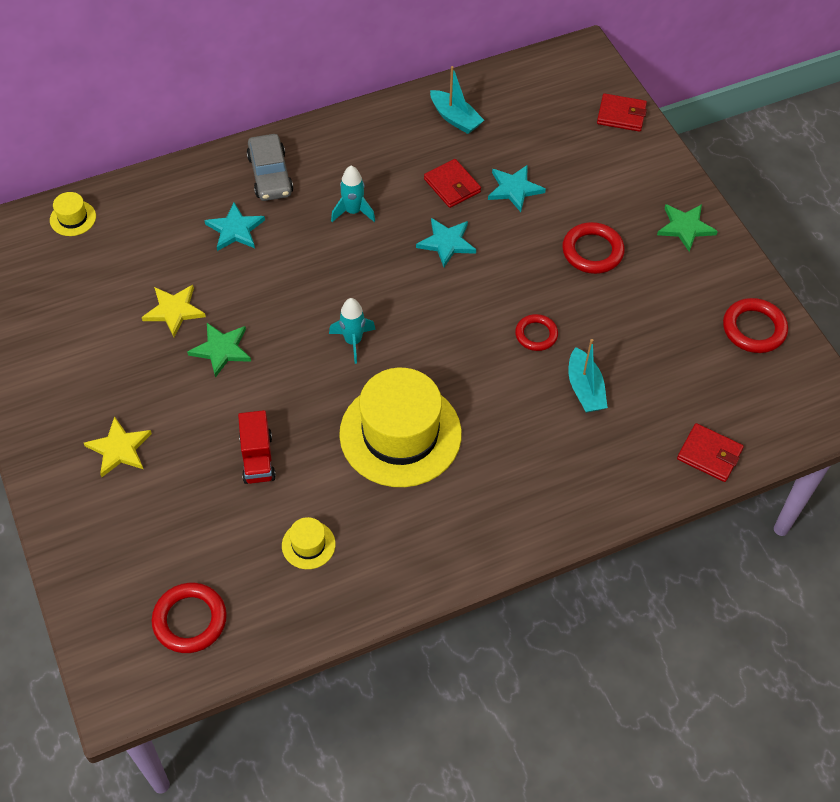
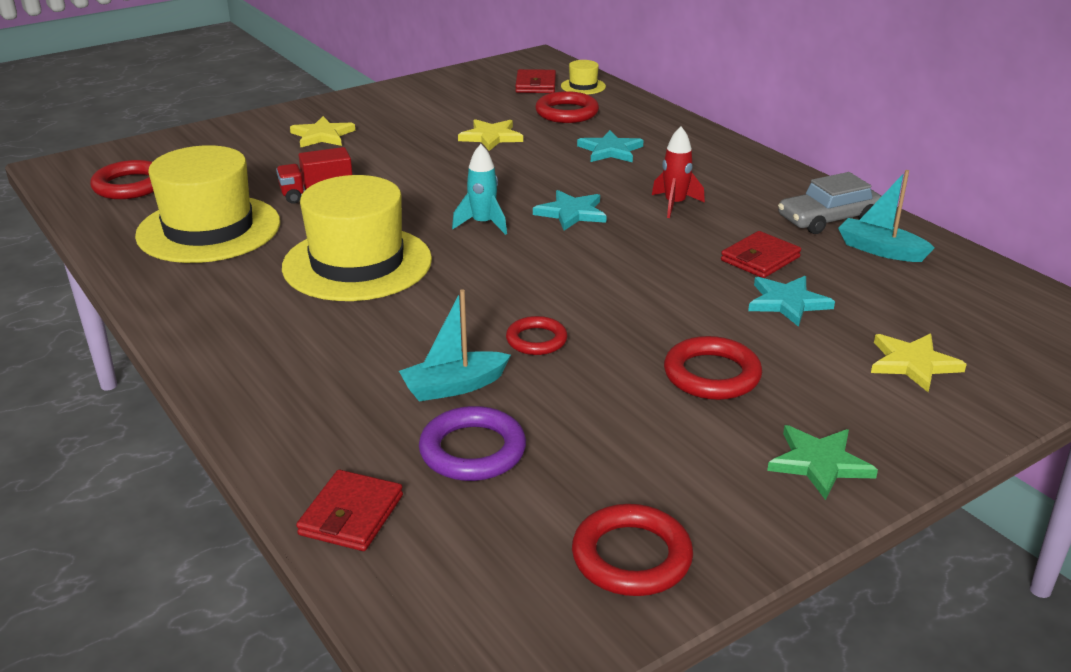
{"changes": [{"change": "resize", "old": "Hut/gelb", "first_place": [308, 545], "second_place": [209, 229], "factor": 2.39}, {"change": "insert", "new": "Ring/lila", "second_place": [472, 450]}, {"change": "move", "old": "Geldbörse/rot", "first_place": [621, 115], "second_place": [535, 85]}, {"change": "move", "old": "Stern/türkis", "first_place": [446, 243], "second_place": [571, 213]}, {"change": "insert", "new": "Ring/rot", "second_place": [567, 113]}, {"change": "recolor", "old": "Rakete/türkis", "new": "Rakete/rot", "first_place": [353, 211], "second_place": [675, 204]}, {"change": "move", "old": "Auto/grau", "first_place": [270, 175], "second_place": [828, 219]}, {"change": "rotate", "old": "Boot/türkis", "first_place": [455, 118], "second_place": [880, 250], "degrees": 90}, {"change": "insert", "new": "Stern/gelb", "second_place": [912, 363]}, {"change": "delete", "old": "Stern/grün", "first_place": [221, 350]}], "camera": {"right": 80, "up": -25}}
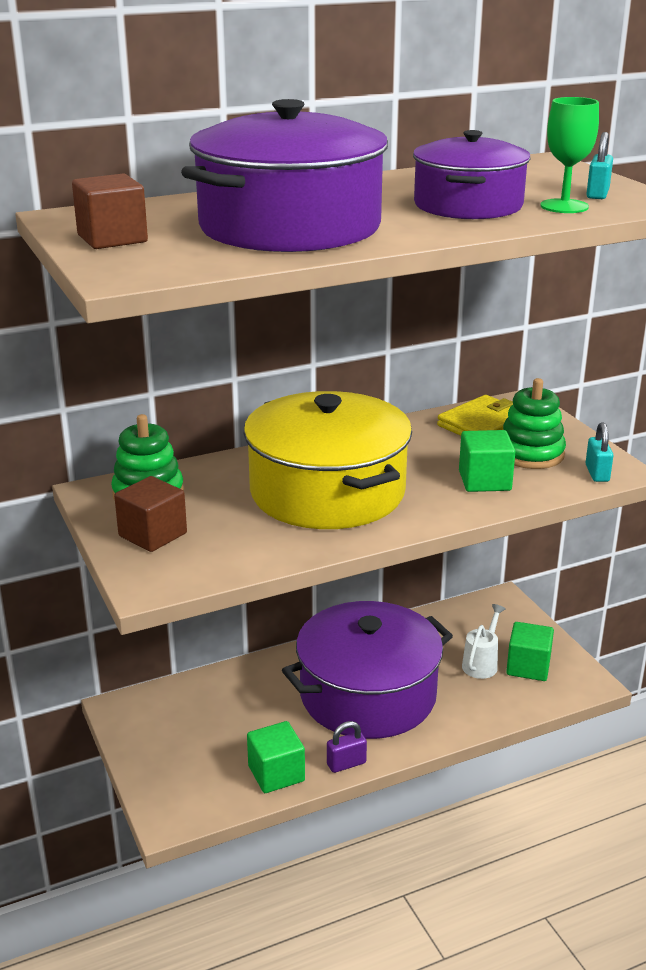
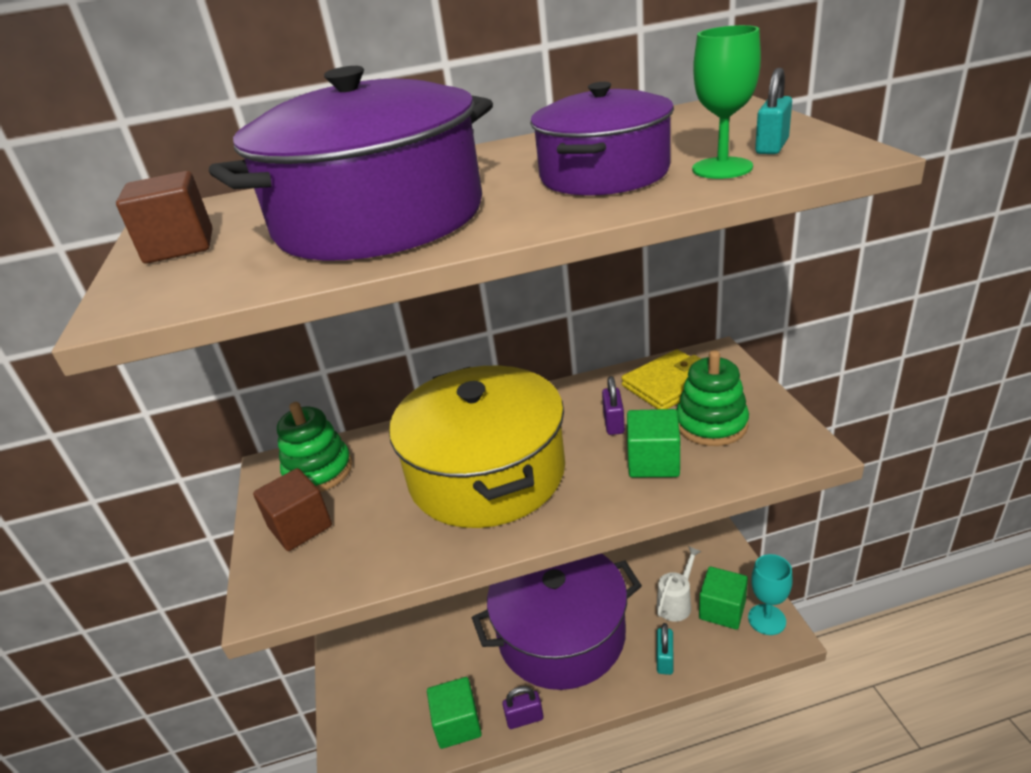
{"changes": [{"change": "insert", "new": "Vorhängeschloss/lila", "second_place": [613, 423]}, {"change": "move", "old": "Vorhängeschloss/türkis", "first_place": [597, 473], "second_place": [665, 659]}, {"change": "insert", "new": "Kelch/türkis", "second_place": [767, 619]}], "camera": {"right": 15, "up": 5}}
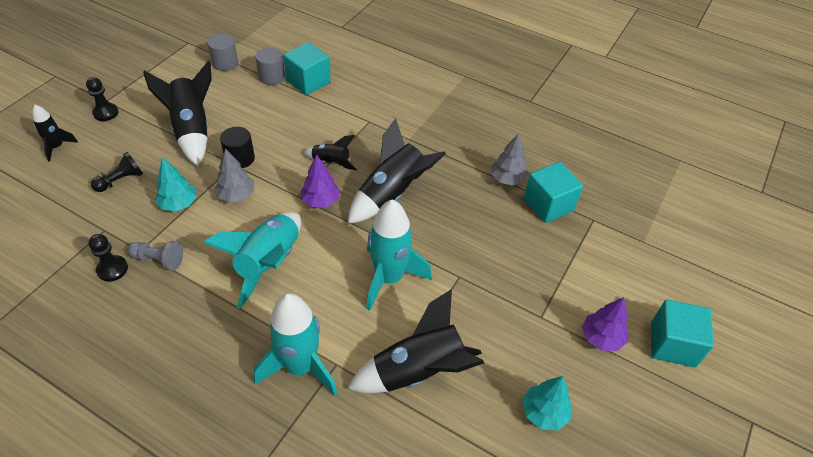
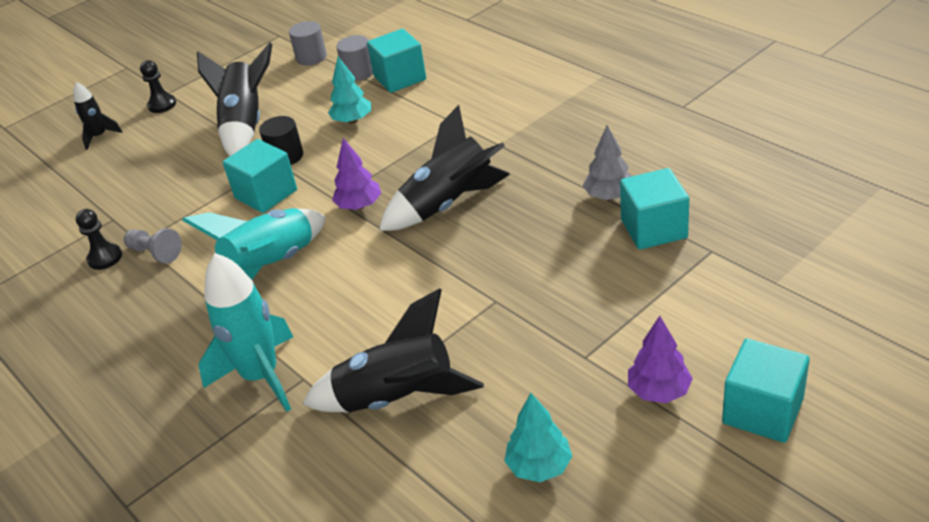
{"changes": [{"change": "replace", "old": "Baum/grau", "new": "Kubus/türkis", "first_place": [237, 195], "second_place": [266, 194]}, {"change": "move", "old": "Baum/türkis", "first_place": [178, 204], "second_place": [352, 120]}, {"change": "delete", "old": "Bauer/schwarz", "first_place": [121, 180]}, {"change": "delete", "old": "Rakete/schwarz", "first_place": [331, 162]}, {"change": "delete", "old": "Rakete/türkis", "first_place": [389, 278]}], "camera": {"right": 25, "up": -10}}
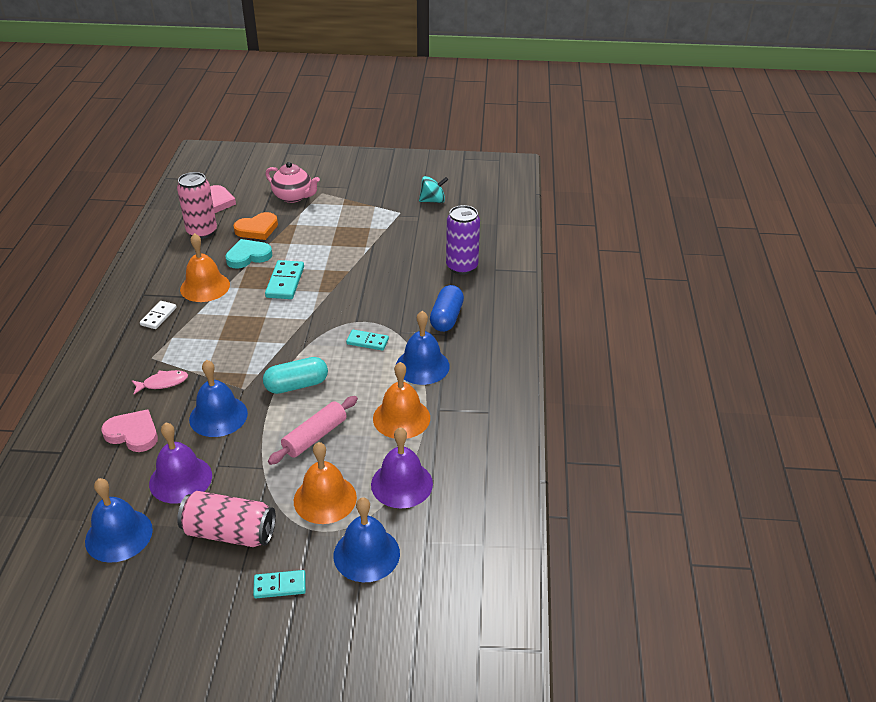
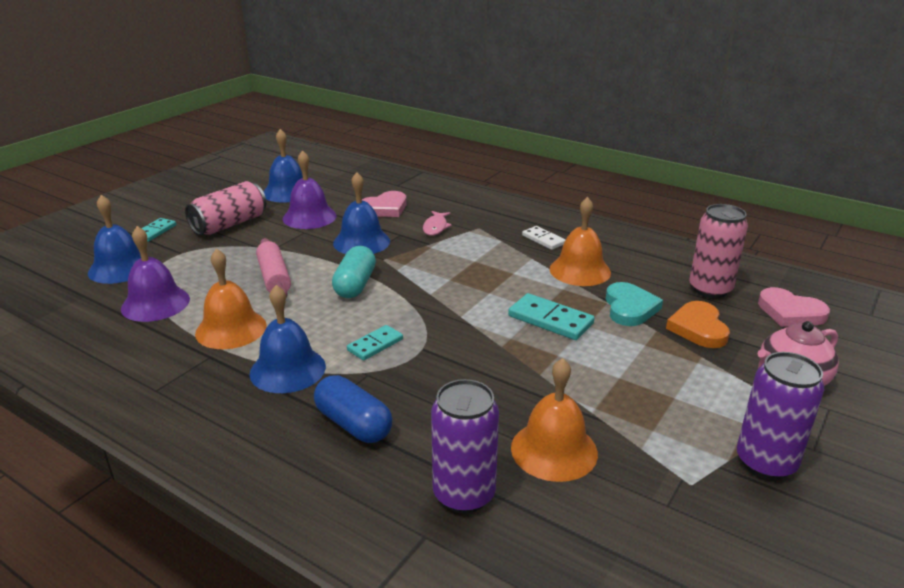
{"changes": [{"change": "move", "old": "Glocke/orange", "first_place": [325, 499], "second_place": [554, 450]}, {"change": "insert", "new": "Dose/lila", "second_place": [765, 462]}, {"change": "delete", "old": "Kreisel/türkis", "first_place": [433, 201]}], "camera": {"right": 120, "up": -10}}
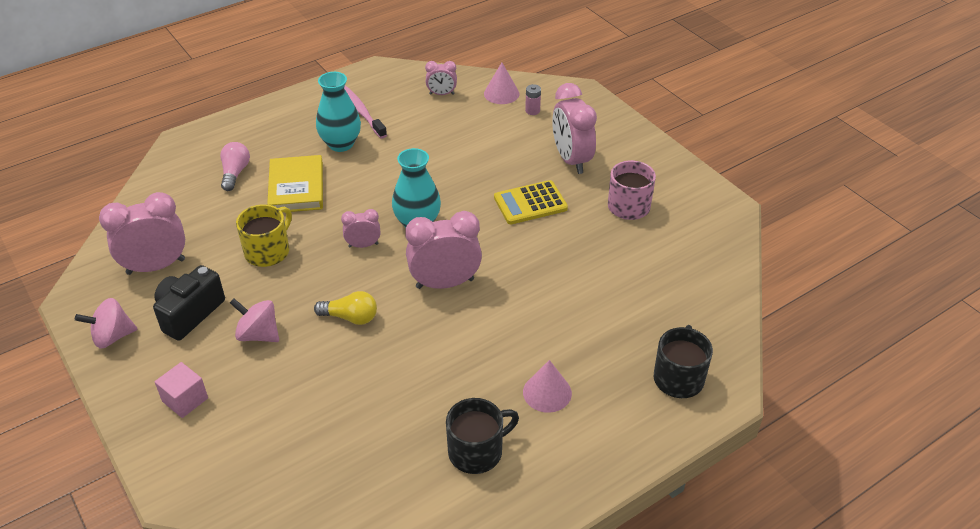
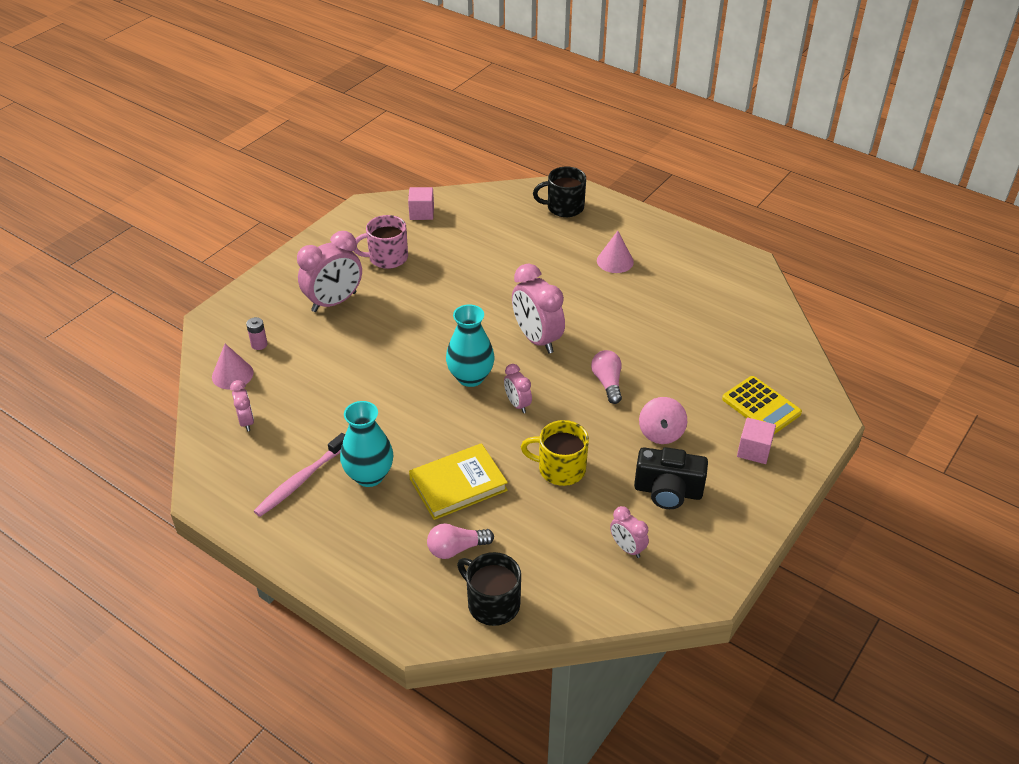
{"changes": [{"change": "insert", "new": "Kubus/rosa", "second_place": [421, 213]}, {"change": "move", "old": "Tasse/schwarz", "first_place": [477, 451], "second_place": [492, 603]}, {"change": "recolor", "old": "Glühbirne/gelb", "new": "Glühbirne/rosa", "first_place": [350, 317], "second_place": [607, 383]}, {"change": "resize", "old": "Wecker/rosa", "first_place": [156, 266], "second_place": [627, 548], "factor": 0.53}, {"change": "move", "old": "Taschenrechner/gelb", "first_place": [530, 203], "second_place": [761, 406]}, {"change": "delete", "old": "Kreisel/rosa", "first_place": [112, 337]}], "camera": {"right": -110, "up": 0}}
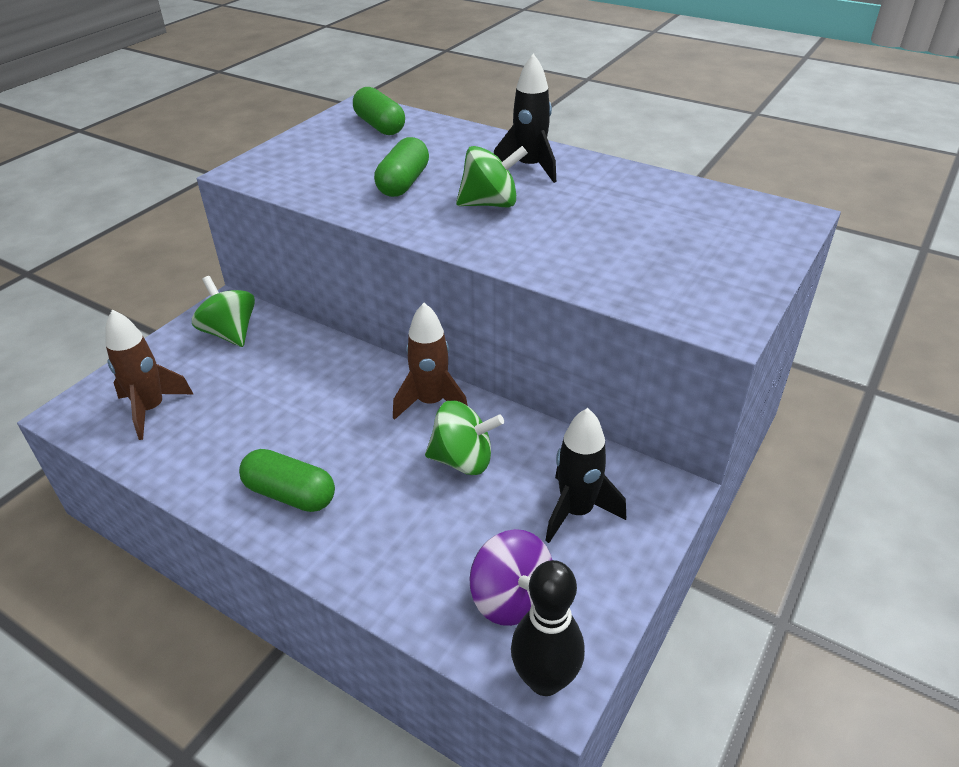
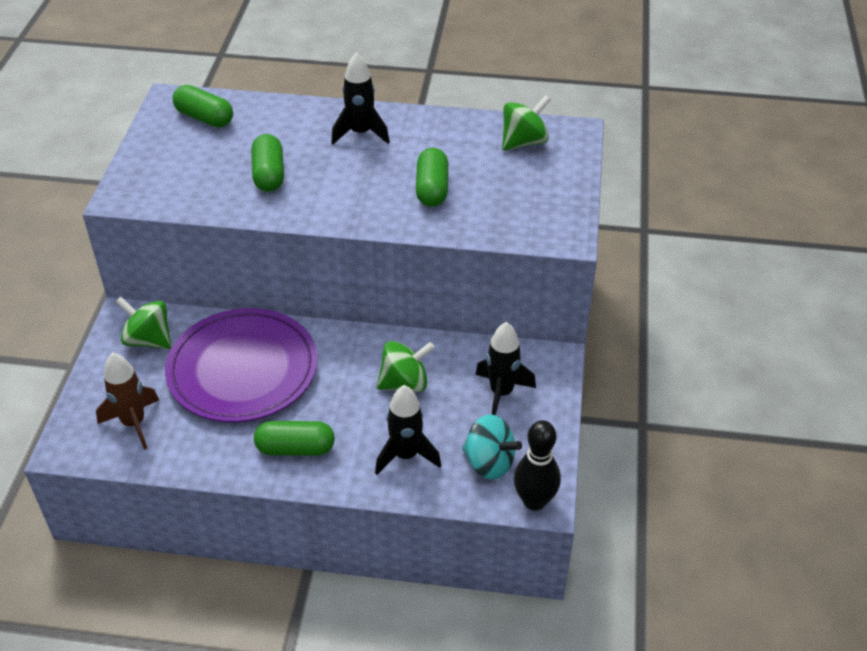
{"changes": [{"change": "insert", "new": "Teller/lila", "second_place": [242, 369]}, {"change": "insert", "new": "Rakete/schwarz", "second_place": [406, 455]}, {"change": "insert", "new": "Kapsel/grün", "second_place": [432, 189]}, {"change": "recolor", "old": "Kreisel/lila", "new": "Kreisel/türkis", "first_place": [511, 599], "second_place": [489, 462]}, {"change": "move", "old": "Kreisel/grün", "first_place": [490, 204], "second_place": [524, 142]}, {"change": "delete", "old": "Rakete/braun", "first_place": [431, 403]}], "camera": {"right": -25, "up": 5}}
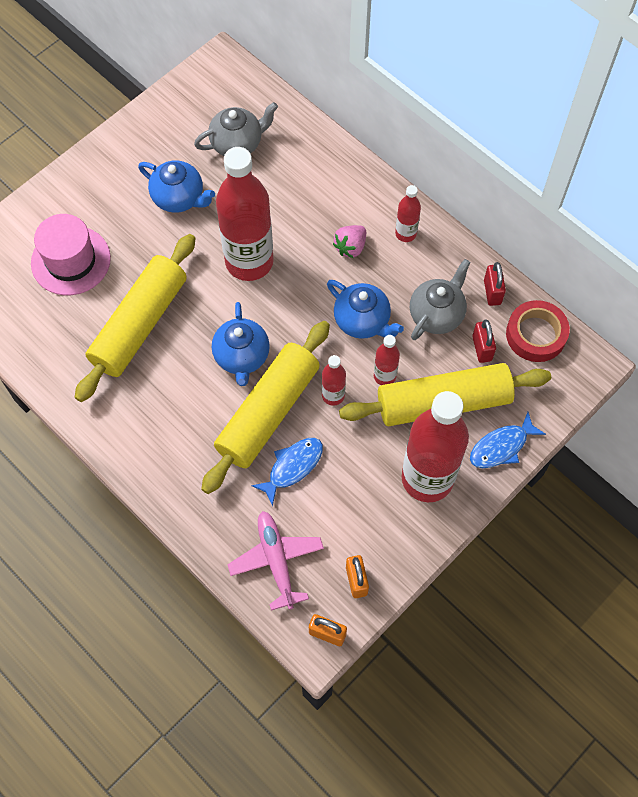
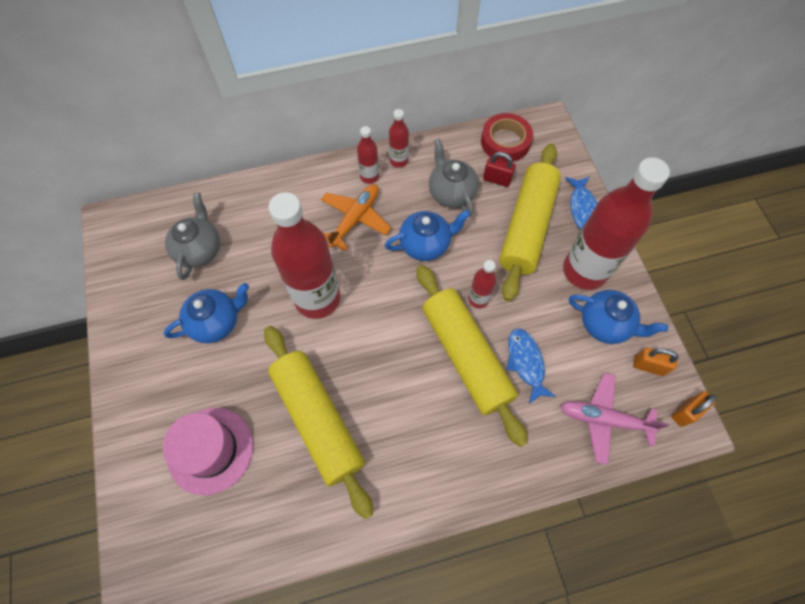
{"changes": [{"change": "replace", "old": "Erdbeere/rosa", "new": "Flugzeug/orange", "first_place": [350, 247], "second_place": [355, 219]}, {"change": "move", "old": "Flasche/rot", "first_place": [384, 376], "second_place": [399, 161]}, {"change": "move", "old": "Teekanne/blau", "first_place": [242, 357], "second_place": [605, 324]}, {"change": "delete", "old": "Vorhängeschloss/rot", "first_place": [492, 292]}], "camera": {"right": -60, "up": 0}}
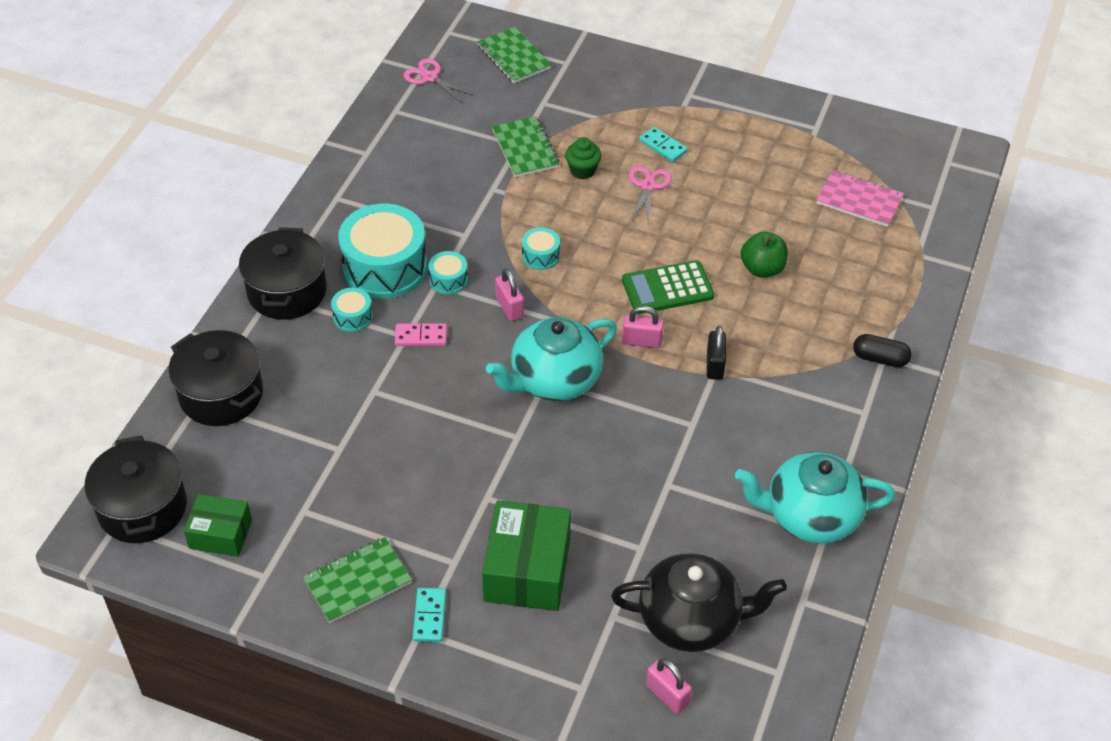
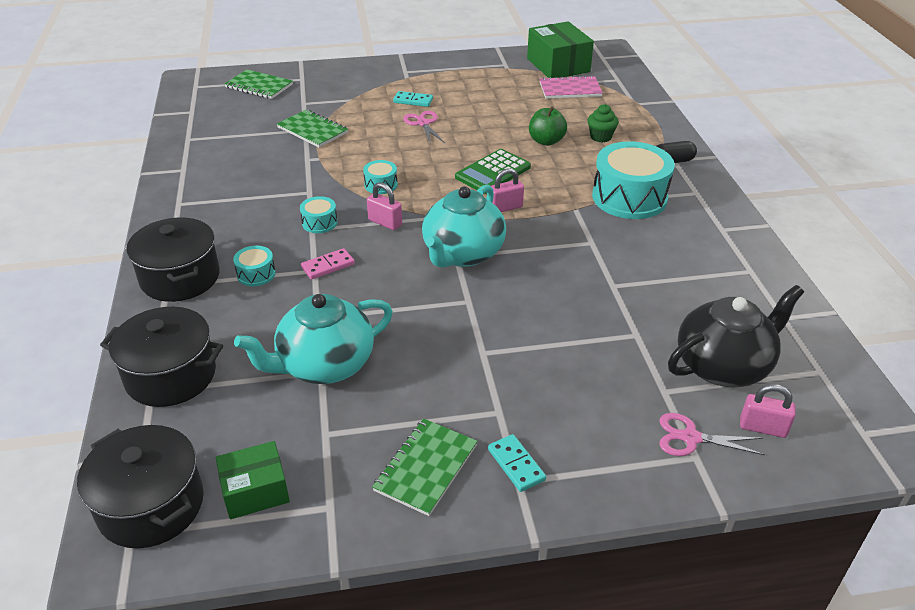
{"changes": [{"change": "move", "old": "Teekanne/türkis", "first_place": [810, 516], "second_place": [324, 365]}, {"change": "move", "old": "Schachtel/grün", "first_place": [527, 570], "second_place": [558, 65]}, {"change": "move", "old": "Muffin/grün", "first_place": [582, 170], "second_place": [600, 137]}, {"change": "move", "old": "Trommel/türkis", "first_place": [385, 267], "second_place": [629, 197]}, {"change": "move", "old": "Schere/rosa", "first_place": [430, 77], "second_place": [691, 438]}, {"change": "delete", "old": "Vorhängeschloss/schwarz", "first_place": [714, 365]}], "camera": {"right": -30, "up": -10}}
